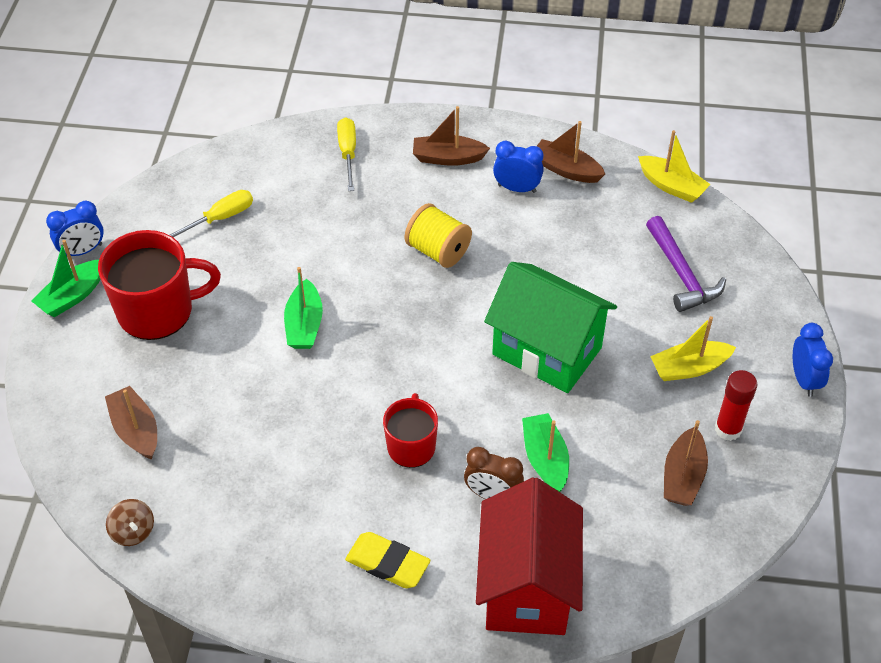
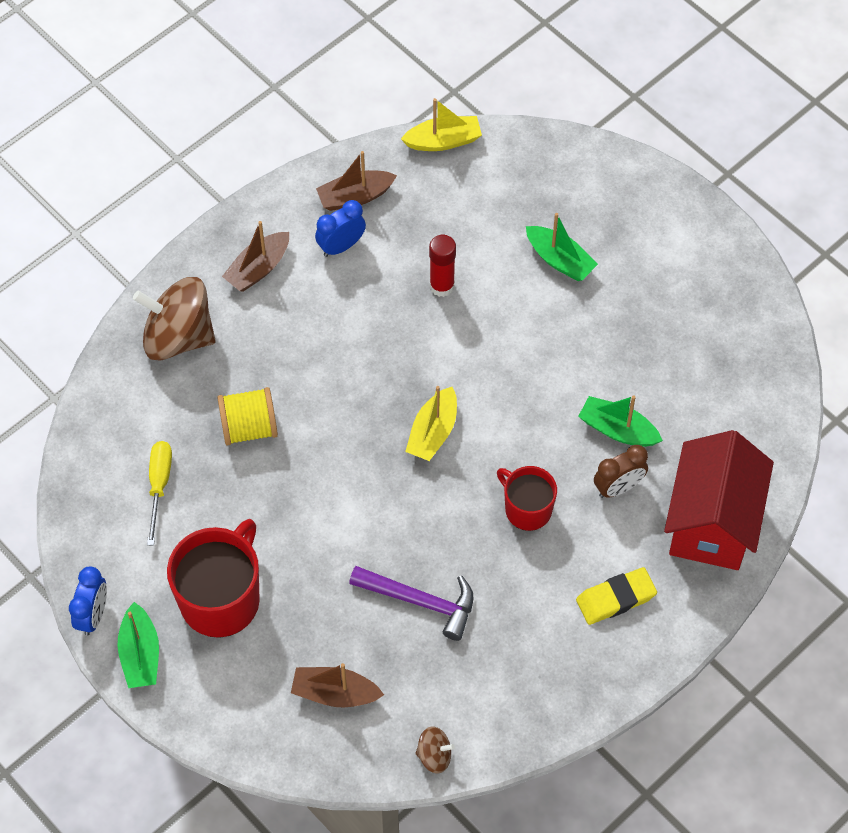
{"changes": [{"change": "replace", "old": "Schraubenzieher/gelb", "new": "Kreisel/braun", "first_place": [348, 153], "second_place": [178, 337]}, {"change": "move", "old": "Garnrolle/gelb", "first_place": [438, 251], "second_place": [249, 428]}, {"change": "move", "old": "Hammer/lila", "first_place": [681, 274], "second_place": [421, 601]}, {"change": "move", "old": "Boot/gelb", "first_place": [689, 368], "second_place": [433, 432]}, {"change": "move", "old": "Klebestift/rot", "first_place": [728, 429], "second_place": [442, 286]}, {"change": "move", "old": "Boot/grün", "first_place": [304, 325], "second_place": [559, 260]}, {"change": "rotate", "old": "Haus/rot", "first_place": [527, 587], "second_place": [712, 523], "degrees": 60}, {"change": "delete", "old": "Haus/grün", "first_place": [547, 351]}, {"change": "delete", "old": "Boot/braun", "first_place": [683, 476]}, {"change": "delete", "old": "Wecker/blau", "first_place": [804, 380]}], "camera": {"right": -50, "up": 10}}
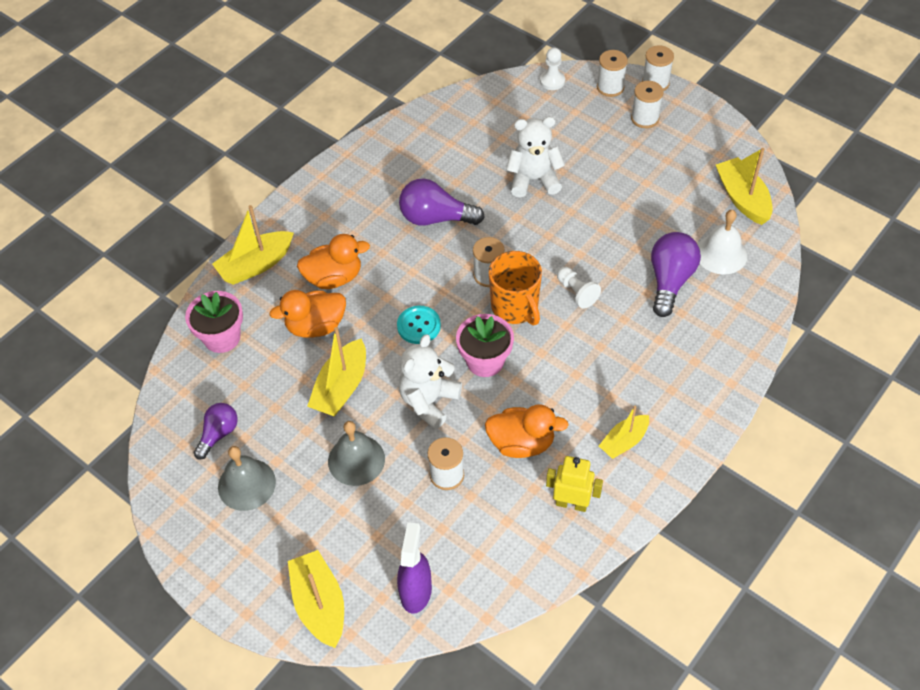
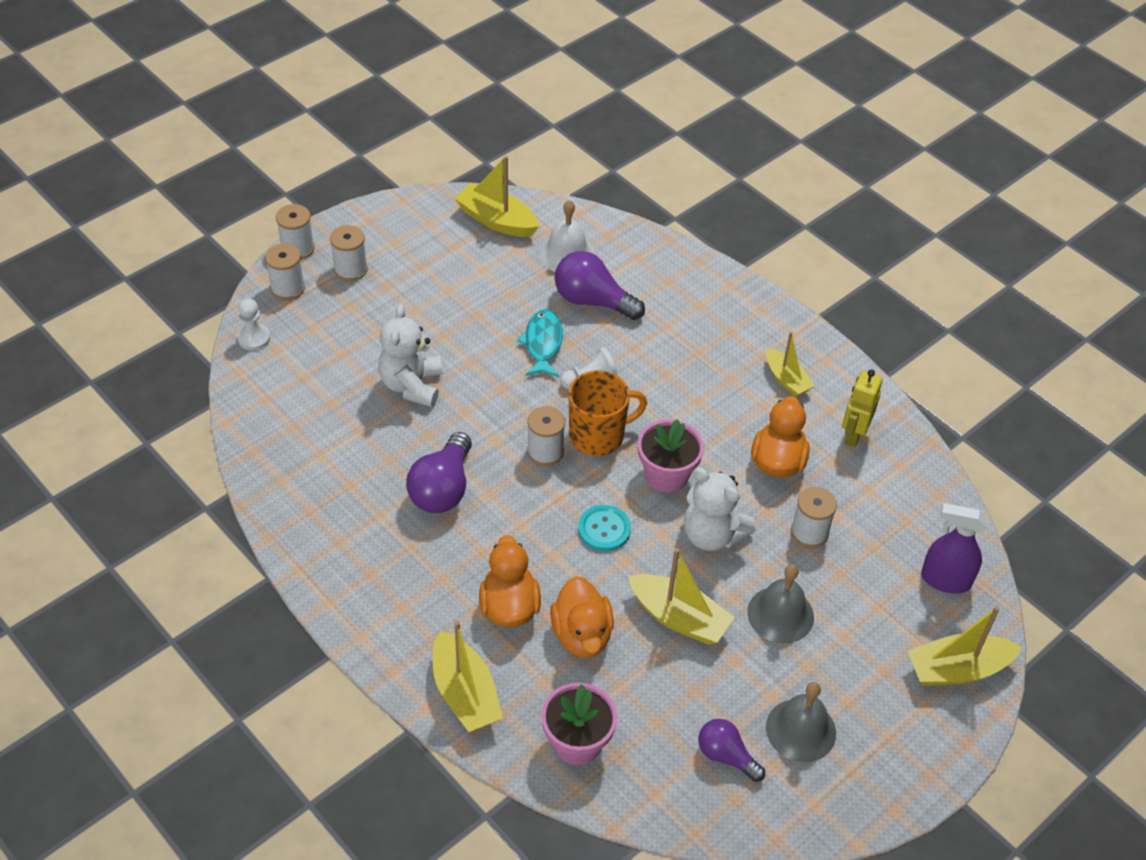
{"changes": [{"change": "rotate", "old": "Boot/gelb", "first_place": [742, 198], "second_place": [496, 220], "degrees": 45}, {"change": "insert", "new": "Fisch/türkis", "second_place": [543, 343]}], "camera": {"right": -85, "up": -5}}
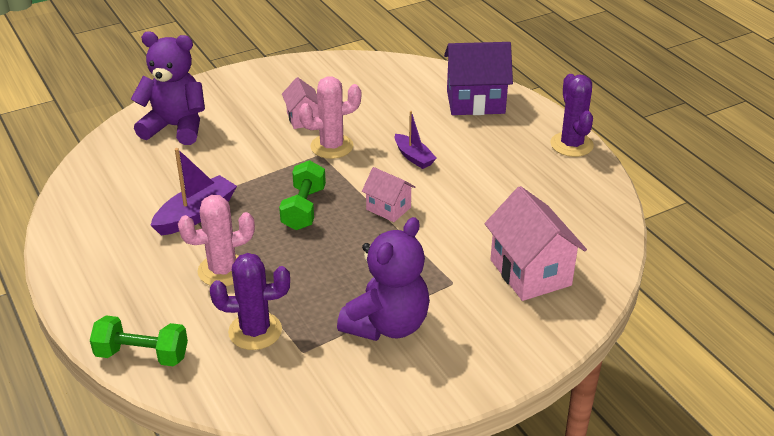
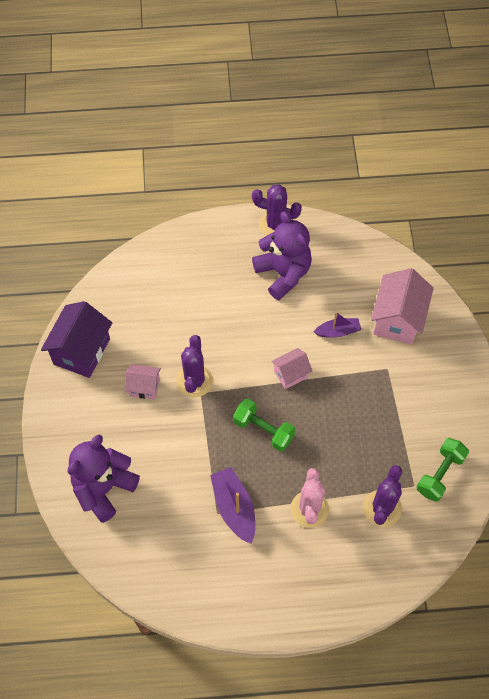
{"changes": [{"change": "move", "old": "Haus/lila", "first_place": [475, 102], "second_place": [81, 351]}, {"change": "recolor", "old": "Kaktus/rosa", "new": "Kaktus/lila", "first_place": [332, 146], "second_place": [194, 381]}, {"change": "move", "old": "Teddybär/lila", "first_place": [387, 325], "second_place": [283, 273]}, {"change": "move", "old": "Boot/lila", "first_place": [413, 157], "second_place": [337, 331]}, {"change": "rotate", "old": "Haus/rosa", "first_place": [530, 272], "second_place": [397, 319], "degrees": -75}, {"change": "move", "old": "Hantel/grün", "first_place": [142, 355], "second_place": [440, 474]}], "camera": {"right": -65, "up": 25}}
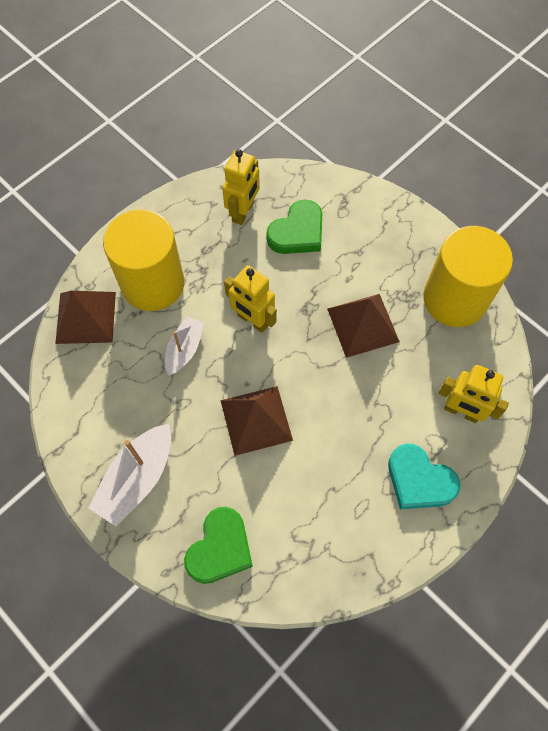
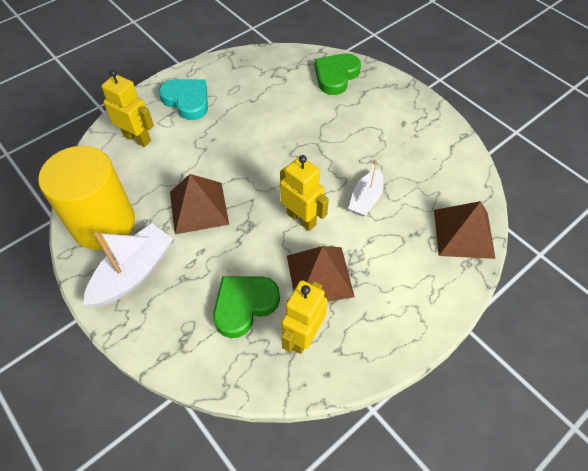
{"changes": [{"change": "move", "old": "Boot/weiß", "first_place": [137, 478], "second_place": [134, 273]}, {"change": "move", "old": "Pyramide/braun", "first_place": [256, 420], "second_place": [319, 275]}, {"change": "delete", "old": "Vollzylinder/gelb", "first_place": [153, 283]}], "camera": {"right": -175, "up": -10}}
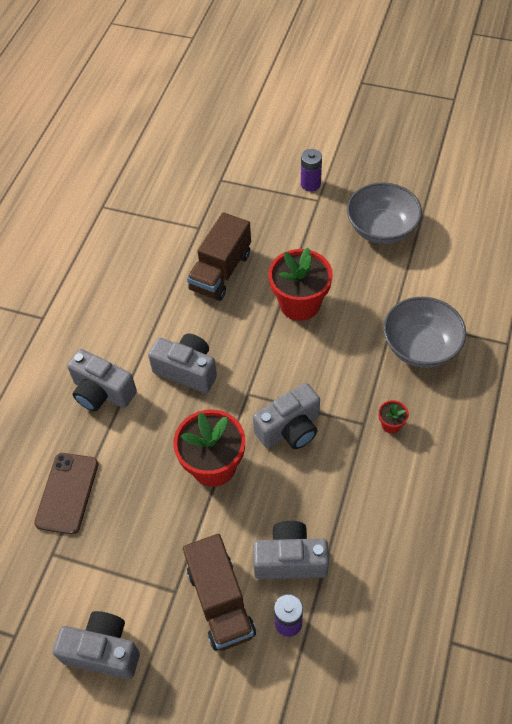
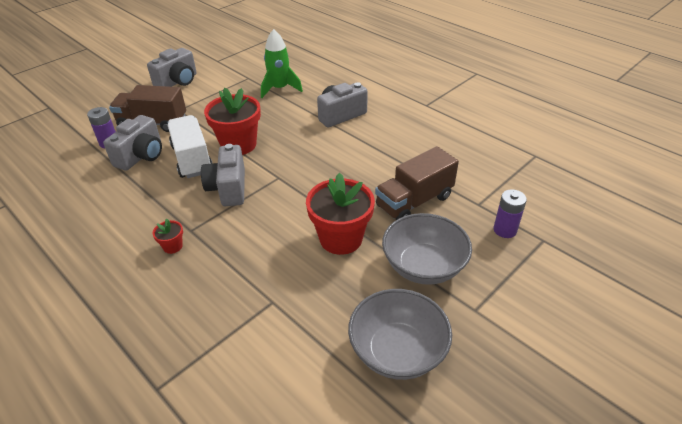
{"changes": [{"change": "insert", "new": "Lastwagen/weiß", "second_place": [192, 159]}, {"change": "replace", "old": "Handy/braun", "new": "Rakete/grün", "first_place": [67, 493], "second_place": [279, 89]}, {"change": "rotate", "old": "Lastwagen/braun", "first_place": [221, 271], "second_place": [414, 201], "degrees": -90}, {"change": "move", "old": "Schüssel/grau", "first_place": [420, 347], "second_place": [423, 266]}, {"change": "move", "old": "Batterie/lila", "first_place": [310, 184], "second_place": [505, 230]}, {"change": "delete", "old": "Kamera/grau", "first_place": [187, 370]}], "camera": {"right": 115, "up": -15}}
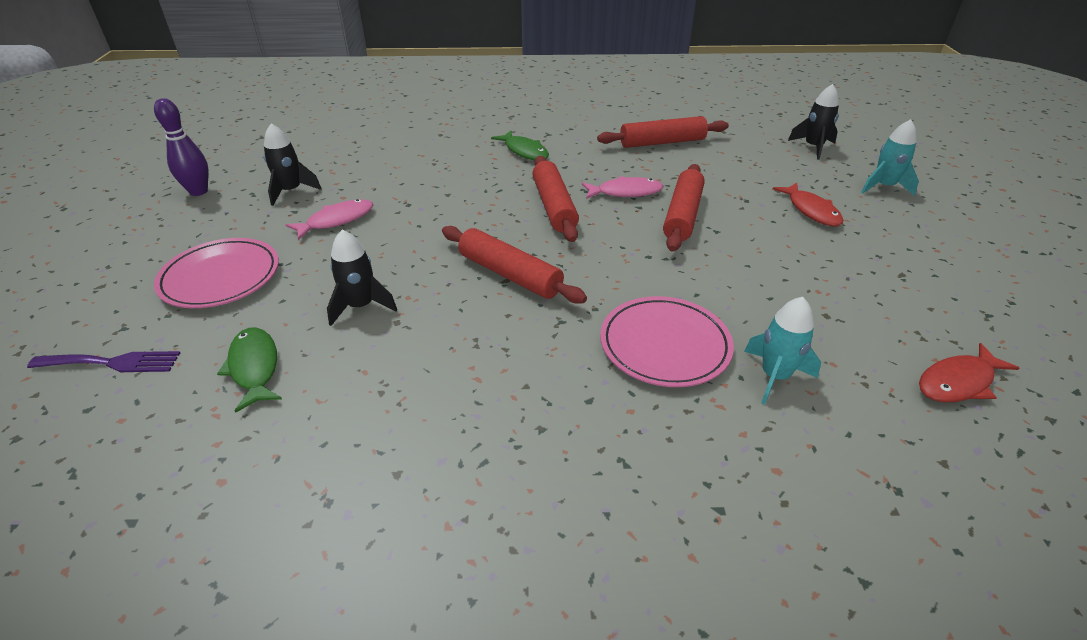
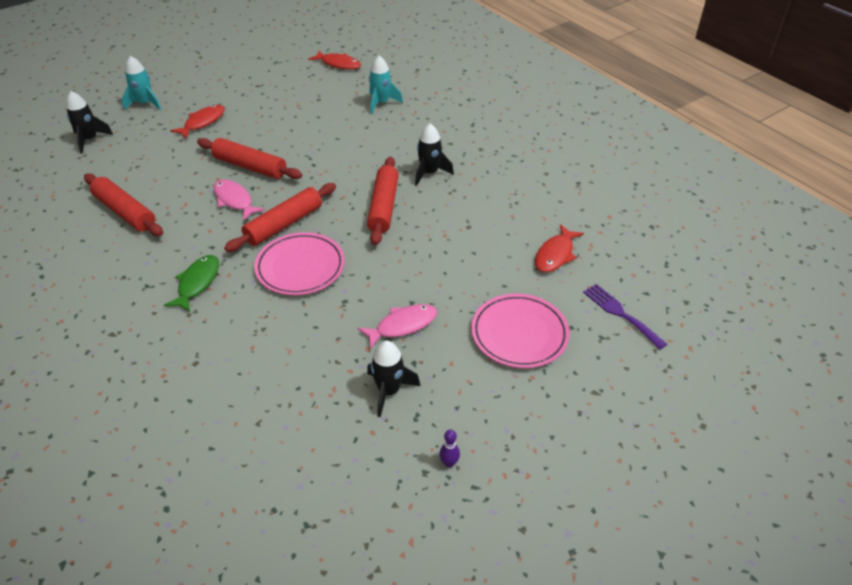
{"changes": [{"change": "rotate", "old": "Nudelholz/rot", "first_place": [682, 215], "second_place": [250, 166], "degrees": 45}, {"change": "move", "old": "Teller/rosa", "first_place": [664, 345], "second_place": [300, 267]}, {"change": "rotate", "old": "Fisch/rosa", "first_place": [336, 220], "second_place": [402, 325], "degrees": 135}, {"change": "move", "old": "Rakete/schwarz", "first_place": [361, 306], "second_place": [429, 173]}, {"change": "resize", "old": "Bowlingkegel/lila", "first_place": [199, 191], "second_place": [449, 463], "factor": 0.51}, {"change": "recolor", "old": "Fisch/grün", "new": "Fisch/rot", "first_place": [254, 367], "second_place": [555, 254]}], "camera": {"right": -125, "up": 5}}
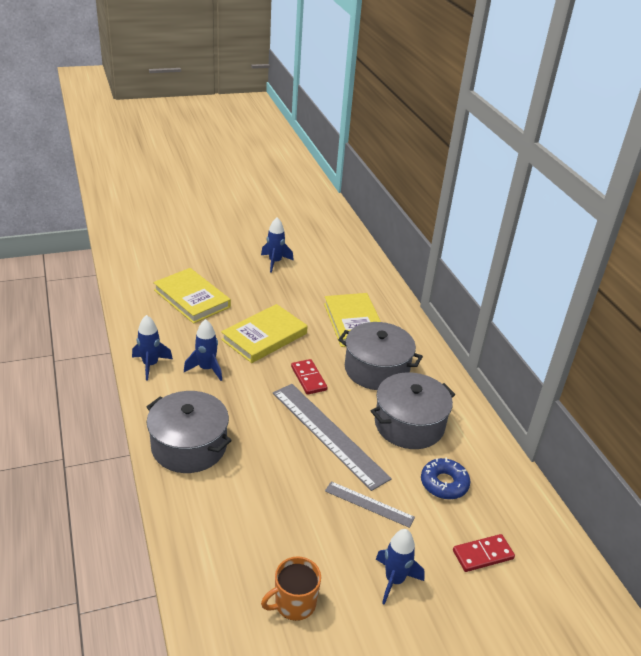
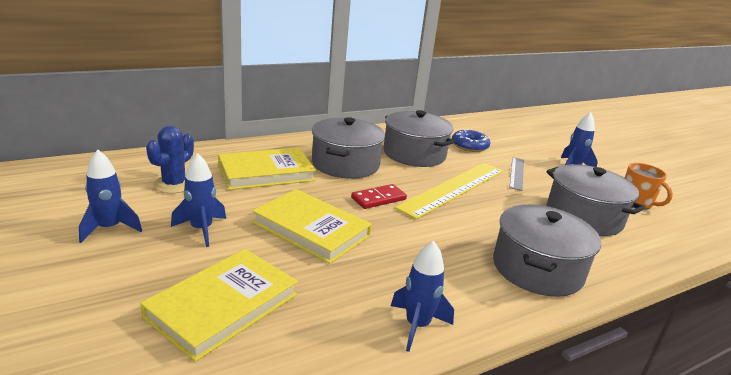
{"changes": [{"change": "insert", "new": "Kaktus/blau", "second_place": [174, 184]}, {"change": "move", "old": "Rakete/blau", "first_place": [206, 369], "second_place": [201, 230]}, {"change": "recolor", "old": "Lineal/grau", "new": "Lineal/gelb", "first_place": [328, 434], "second_place": [453, 188]}, {"change": "insert", "new": "Kochtopf/grau", "second_place": [583, 217]}, {"change": "delete", "old": "Dominostein/rot", "first_place": [482, 554]}], "camera": {"right": -100, "up": -10}}
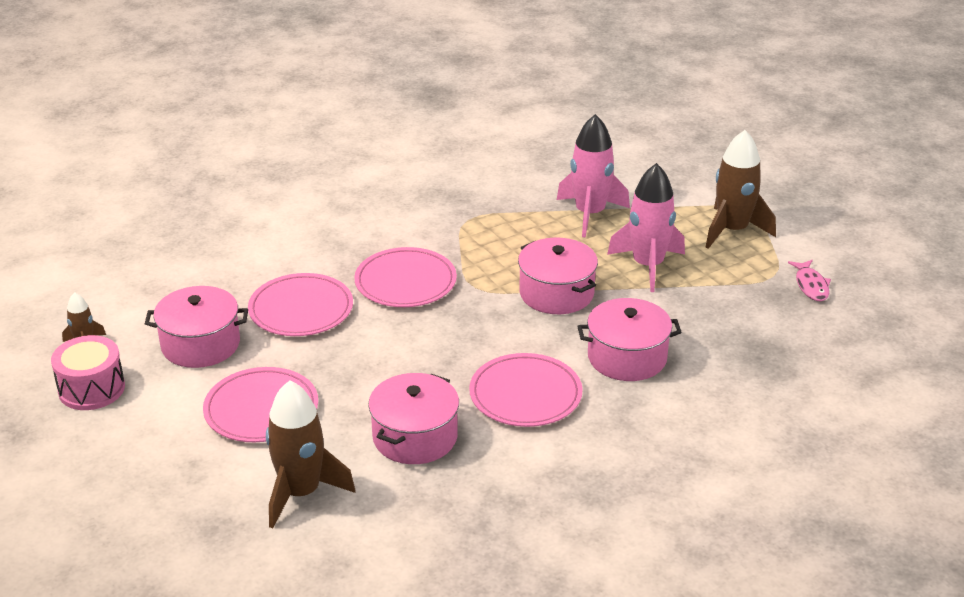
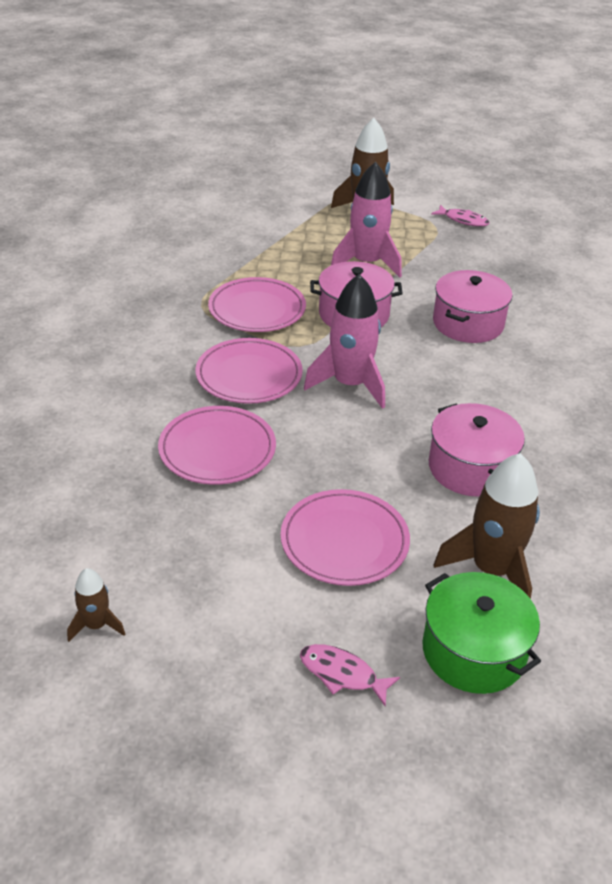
{"changes": [{"change": "move", "old": "Teller/rosa", "first_place": [525, 395], "second_place": [257, 309]}, {"change": "insert", "new": "Fisch/rosa", "second_place": [342, 674]}, {"change": "move", "old": "Rakete/rosa", "first_place": [590, 214], "second_place": [350, 384]}, {"change": "insert", "new": "Kochtopf/grün", "second_place": [473, 651]}, {"change": "delete", "old": "Trommel/rosa", "first_place": [91, 389]}, {"change": "delete", "old": "Kochtopf/rosa", "first_place": [200, 344]}], "camera": {"right": -55, "up": 5}}
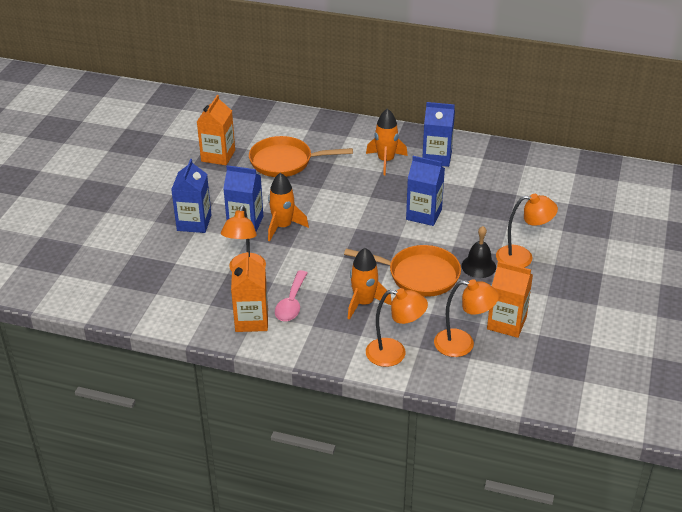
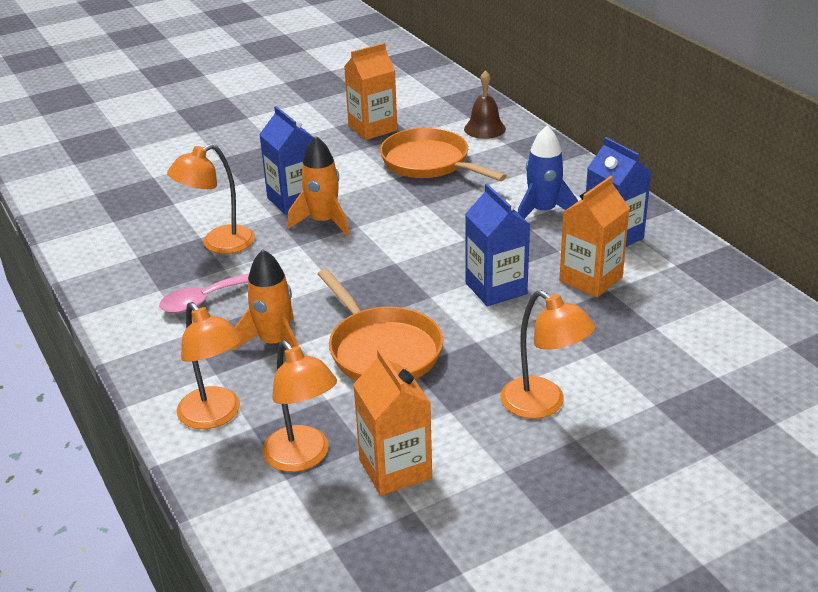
{"changes": [{"change": "insert", "new": "Glocke/braun", "second_place": [484, 129]}, {"change": "recolor", "old": "Rakete/orange", "new": "Rakete/blau", "first_place": [386, 161], "second_place": [543, 212]}, {"change": "move", "old": "Getränkekarton/orange", "first_place": [251, 320], "second_place": [590, 279]}, {"change": "delete", "old": "Getränkekarton/blau", "first_place": [194, 223]}, {"change": "delete", "old": "Glocke/schwarz", "first_place": [478, 266]}], "camera": {"right": 45, "up": -5}}
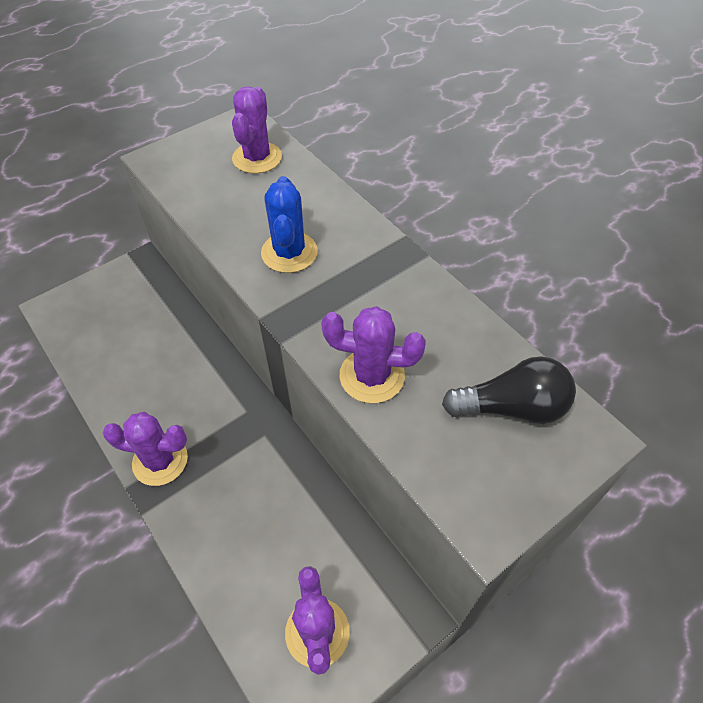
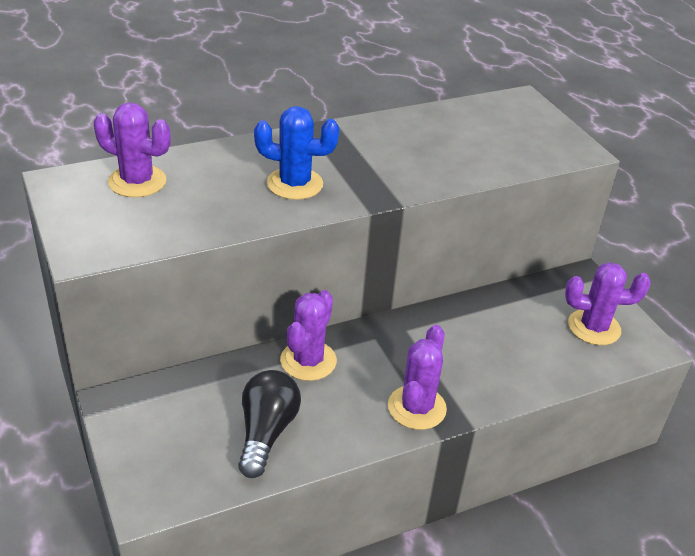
{"changes": [{"change": "move", "old": "Glühbirne/schwarz", "first_place": [511, 407], "second_place": [266, 432]}, {"change": "move", "old": "Kaktus/lila", "first_place": [372, 376], "second_place": [308, 361]}], "camera": {"right": -80, "up": -15}}
